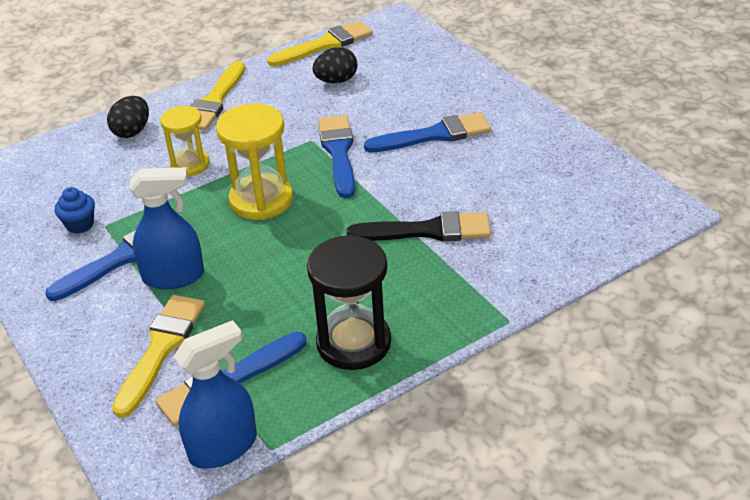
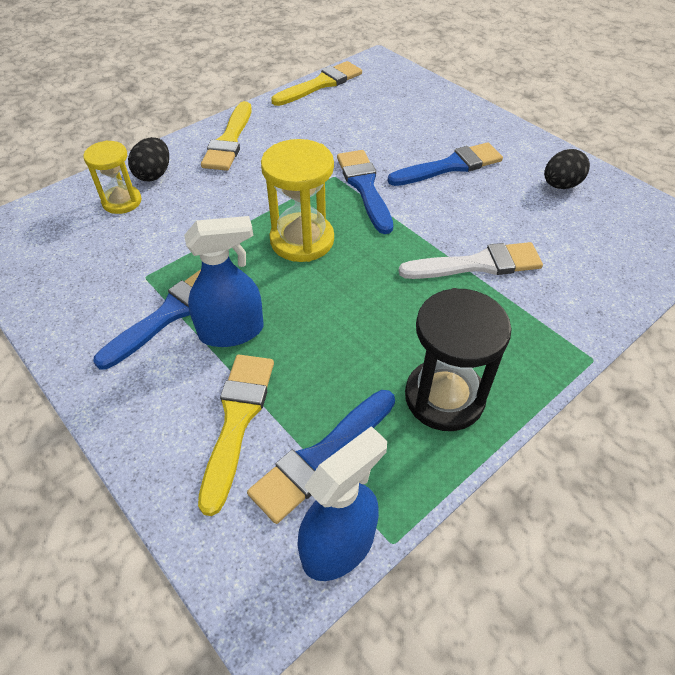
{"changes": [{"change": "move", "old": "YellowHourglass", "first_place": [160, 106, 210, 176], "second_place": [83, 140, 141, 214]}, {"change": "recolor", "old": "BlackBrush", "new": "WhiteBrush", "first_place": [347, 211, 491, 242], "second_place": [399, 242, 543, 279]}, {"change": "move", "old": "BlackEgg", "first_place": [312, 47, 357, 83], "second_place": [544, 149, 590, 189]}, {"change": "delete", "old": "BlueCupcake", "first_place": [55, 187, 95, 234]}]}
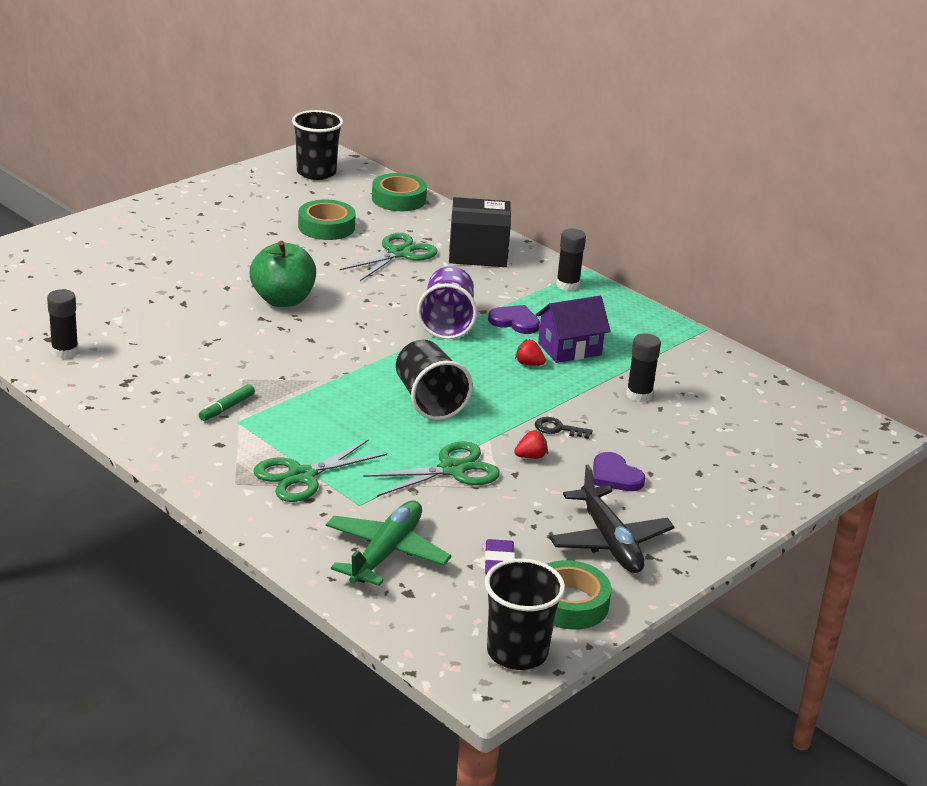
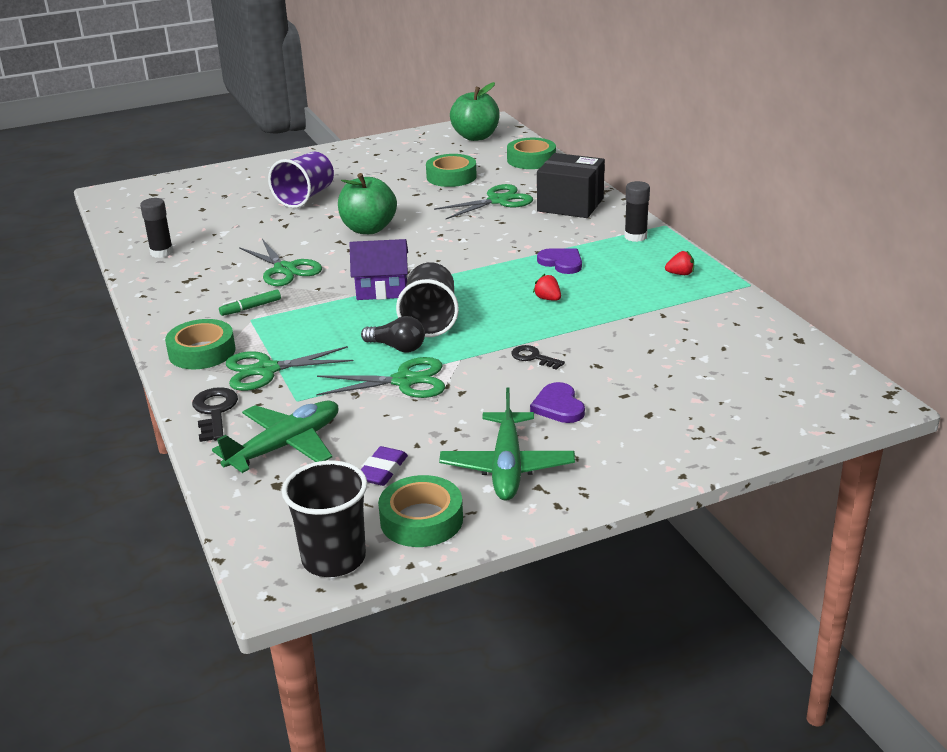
{"changes": [{"change": "insert", "new": "GreenTape", "second_place": [165, 319, 236, 369]}, {"change": "insert", "new": "BlackKey", "second_place": [192, 387, 238, 442]}, {"change": "insert", "new": "GreenScissors", "second_place": [239, 239, 322, 286]}, {"change": "move", "old": "PurpleCup", "first_place": [417, 266, 477, 339], "second_place": [268, 152, 334, 208]}, {"change": "move", "old": "PurpleHouse", "first_place": [536, 296, 611, 363], "second_place": [350, 239, 408, 300]}, {"change": "insert", "new": "BlackLightBulb", "second_place": [361, 316, 425, 353]}, {"change": "recolor", "old": "BlackPlane", "new": "GreenPlane", "first_place": [549, 465, 674, 573], "second_place": [439, 387, 575, 500]}, {"change": "replace", "old": "BlackCup", "new": "GreenApple", "first_place": [292, 110, 343, 180], "second_place": [450, 82, 500, 141]}, {"change": "move", "old": "RedStrawberry", "first_place": [514, 430, 548, 459], "second_place": [665, 251, 694, 275]}, {"change": "delete", "old": "BlackGlueStick", "first_place": [626, 333, 661, 402]}]}
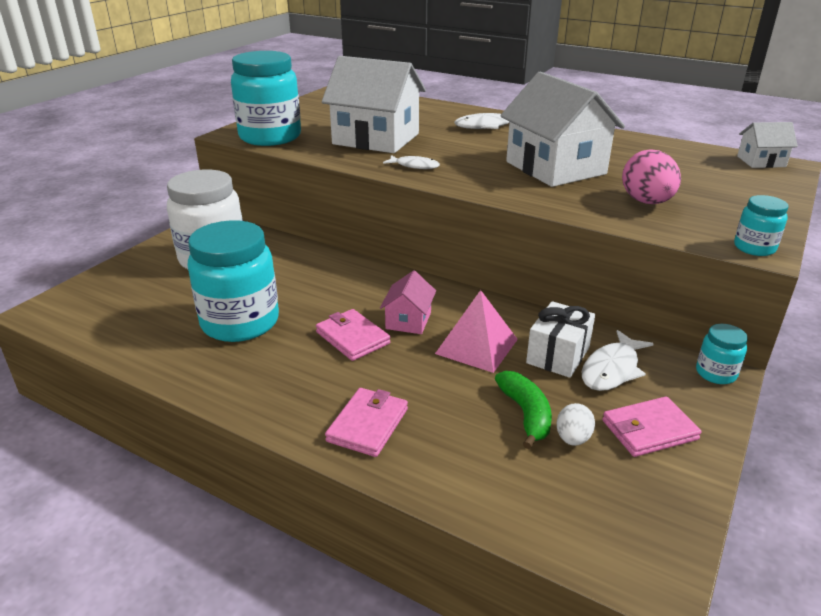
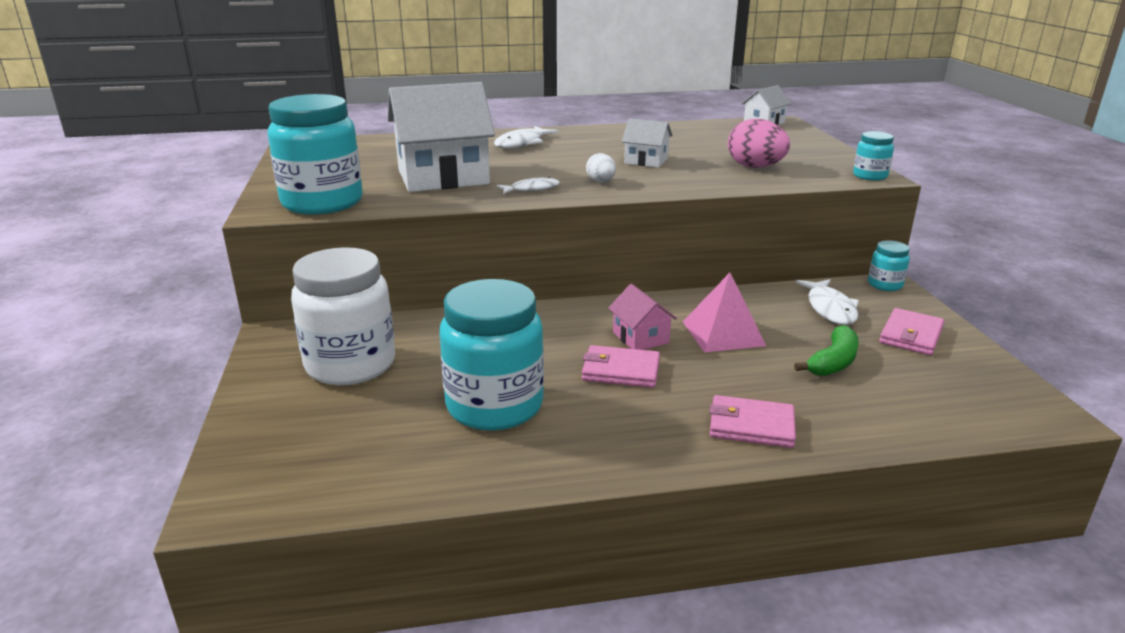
{"changes": [{"change": "move", "old": "WhiteEgg", "first_place": [557, 403, 595, 446], "second_place": [586, 153, 616, 182]}, {"change": "resize", "old": "WhiteHouse", "first_place": [500, 72, 625, 187], "second_place": [622, 118, 672, 168], "factor": 0.48}, {"change": "rotate", "old": "PinkWallet", "first_place": [325, 388, 408, 457], "second_place": [710, 395, 796, 448], "degrees": -60}, {"change": "rotate", "old": "GreenBanana", "first_place": [495, 371, 552, 449], "second_place": [794, 325, 859, 376], "degrees": 90}, {"change": "delete", "old": "WhiteGift", "first_place": [526, 301, 595, 378]}]}
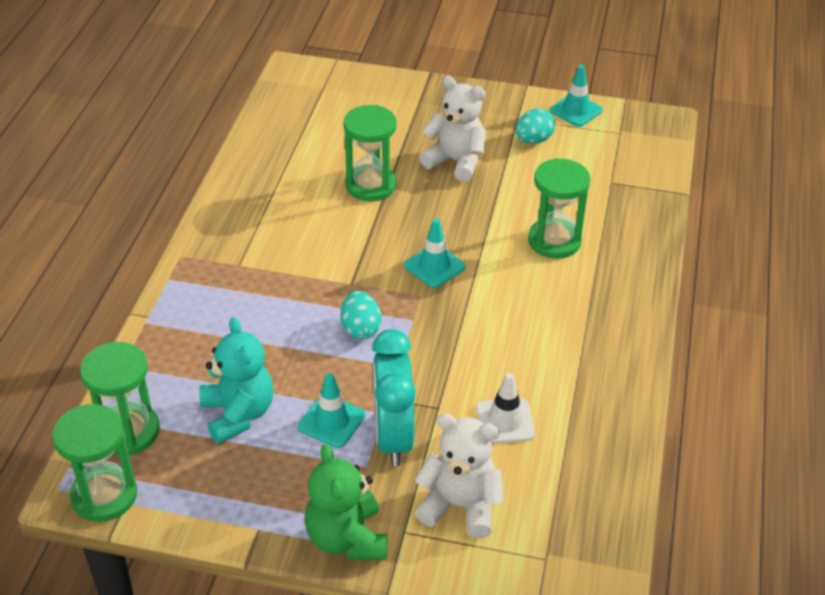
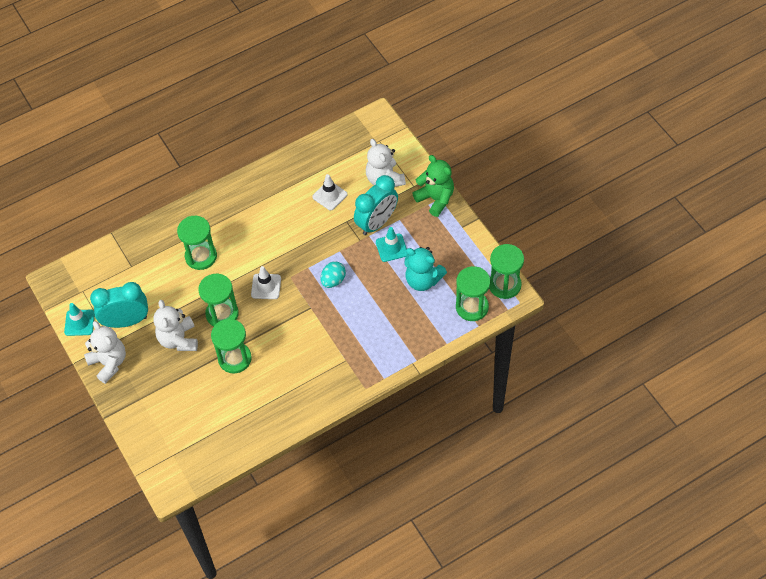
{"changes": [{"change": "insert", "new": "WhiteTeddyBear", "second_place": [84, 321, 126, 384]}, {"change": "replace", "old": "TurquoiseEgg", "new": "TurquoiseClock", "first_place": [515, 108, 555, 144], "second_place": [90, 282, 148, 328]}, {"change": "insert", "new": "GreenHourglass", "second_place": [198, 274, 239, 326]}, {"change": "recolor", "old": "TurquoiseTrafficCone", "new": "WhiteTrafficCone", "first_place": [404, 218, 465, 288], "second_place": [251, 266, 281, 299]}, {"change": "rotate", "old": "TurquoiseTeddyBear", "first_place": [199, 317, 274, 444], "second_place": [404, 247, 447, 291], "degrees": -90}, {"change": "rotate", "old": "GreenTeddyBear", "first_place": [305, 444, 387, 560], "second_place": [412, 155, 454, 217], "degrees": -75}]}
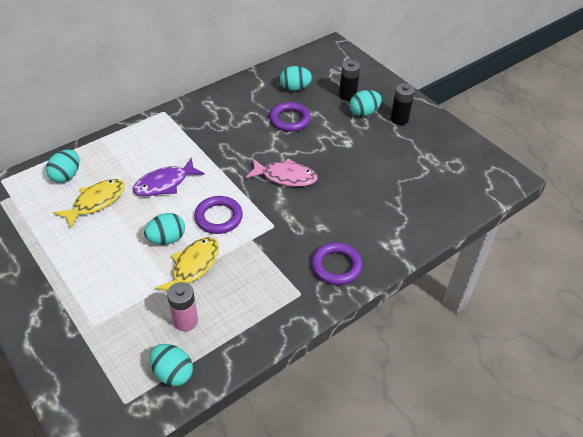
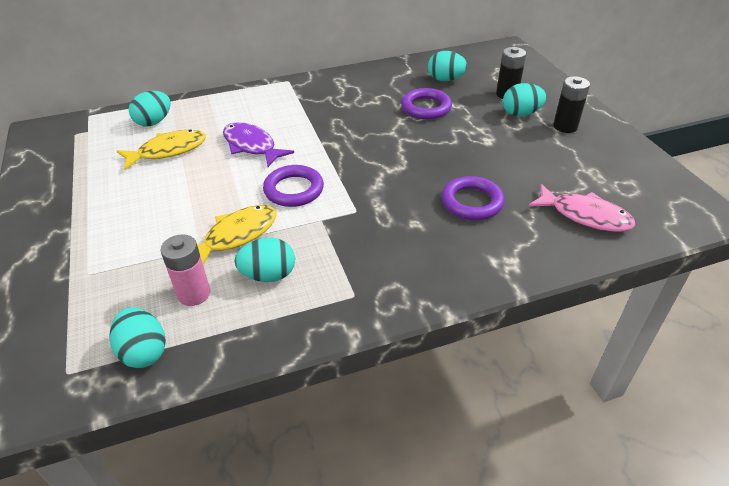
{"changes": [{"change": "rotate", "old": "PurpleFish", "first_place": [133, 158, 205, 196], "second_place": [223, 122, 294, 167], "degrees": 60}, {"change": "move", "old": "TurquoiseEgg", "first_place": [144, 213, 185, 245], "second_place": [234, 238, 295, 282]}, {"change": "move", "old": "PurpleRing", "first_place": [311, 242, 362, 285], "second_place": [441, 176, 505, 220]}, {"change": "move", "old": "PinkFish", "first_place": [246, 158, 318, 187], "second_place": [528, 184, 635, 232]}]}
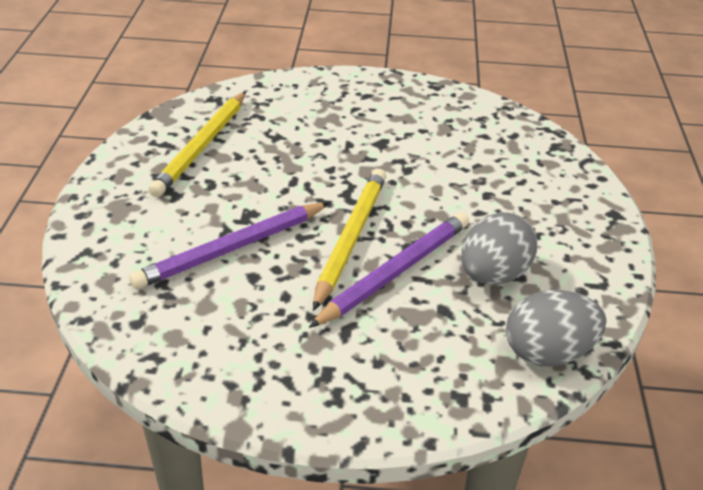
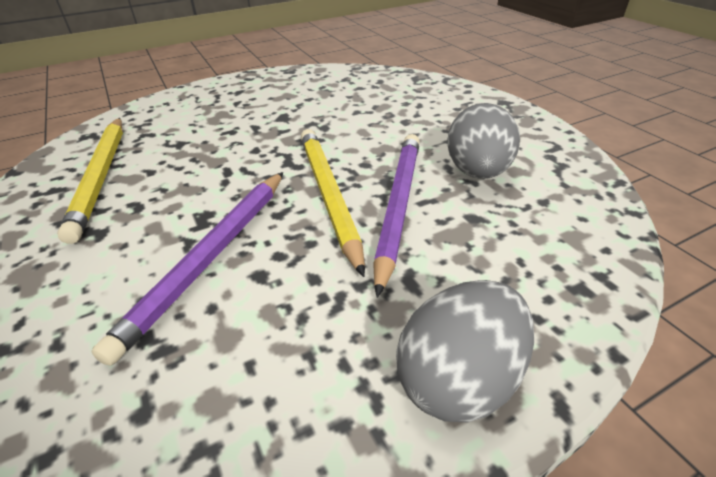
{"changes": [{"change": "move", "old": "GreyEgg", "first_place": [506, 290, 606, 367], "second_place": [396, 280, 534, 422]}]}
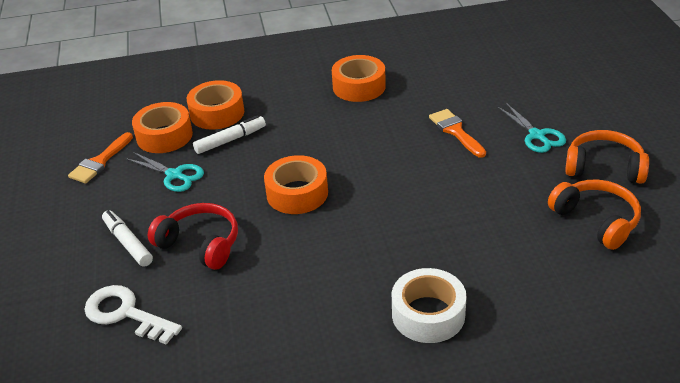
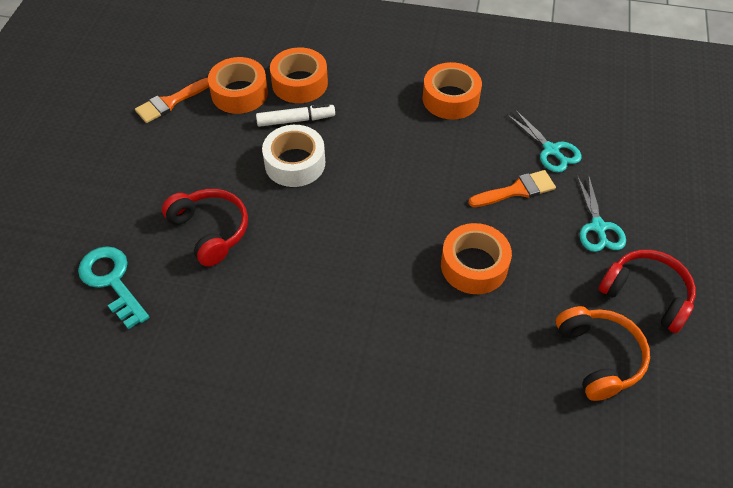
{"changes": [{"change": "recolor", "old": "WhiteKey", "new": "TurquoiseKey", "first_place": [84, 285, 182, 345], "second_place": [78, 246, 149, 329]}, {"change": "move", "old": "WhiteTape", "first_place": [392, 268, 467, 343], "second_place": [262, 125, 325, 187]}, {"change": "move", "old": "OrangeTape", "first_place": [264, 155, 328, 214], "second_place": [441, 223, 512, 294]}, {"change": "rotate", "old": "OrangeBrush", "first_place": [429, 109, 486, 158], "second_place": [468, 170, 556, 207], "degrees": 75}, {"change": "move", "old": "TurquoiseScissors", "first_place": [126, 152, 204, 192], "second_place": [507, 110, 582, 173]}, {"change": "recolor", "old": "OrangeHeadphones", "new": "RedHeadphones", "first_place": [565, 130, 649, 184], "second_place": [599, 250, 696, 333]}, {"change": "delete", "old": "WhiteMarker", "first_place": [102, 210, 153, 267]}]}
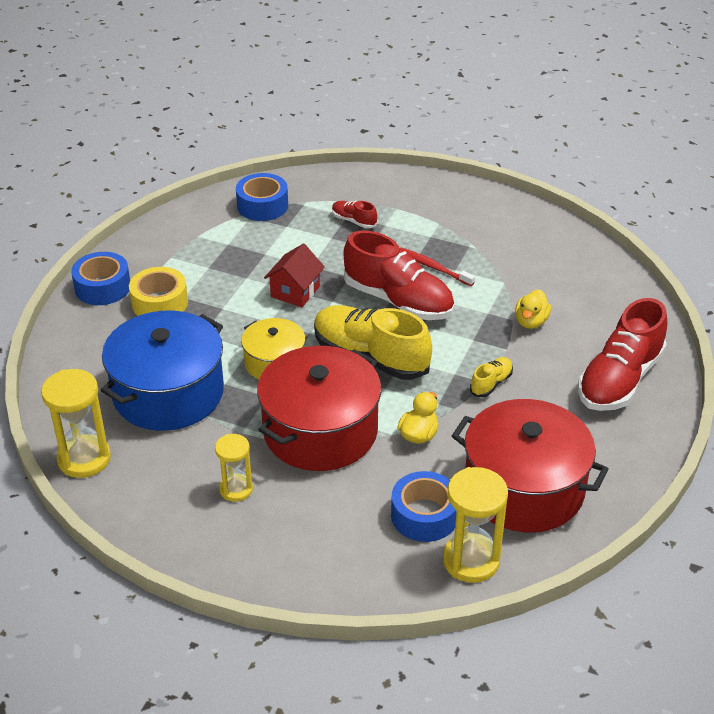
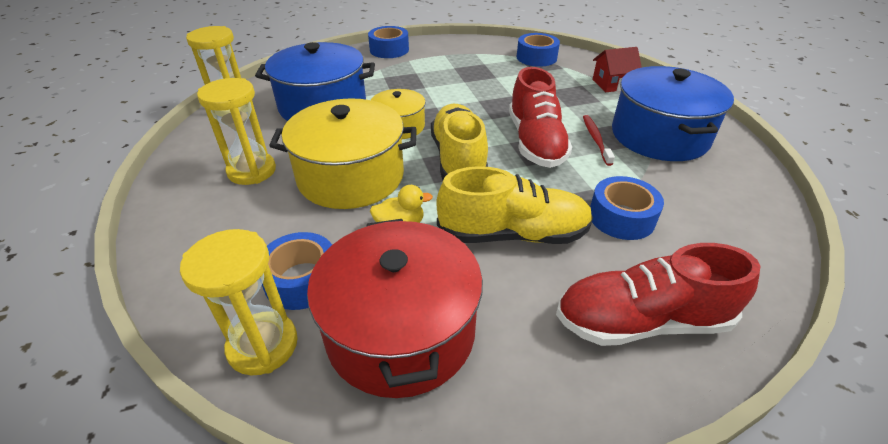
{"changes": [{"change": "resize", "old": "YellowHourglass", "first_place": [215, 434, 253, 502], "second_place": [197, 78, 276, 185], "factor": 1.61}, {"change": "recolor", "old": "RedPot", "new": "YellowPot", "first_place": [257, 346, 381, 471], "second_place": [269, 98, 417, 209]}, {"change": "resize", "old": "YellowShoe", "first_place": [470, 357, 513, 397], "second_place": [436, 166, 593, 244], "factor": 2.23}, {"change": "replace", "old": "YellowDuck", "new": "BlueTape", "first_place": [515, 289, 551, 329], "second_place": [590, 176, 664, 240]}, {"change": "move", "old": "RedHouse", "first_place": [264, 244, 325, 307], "second_place": [592, 47, 642, 92]}, {"change": "insert", "new": "BluePot", "second_place": [612, 66, 734, 161]}, {"change": "delete", "old": "YellowTape", "first_place": [129, 267, 188, 316]}, {"change": "delete", "old": "RedShoe", "first_place": [332, 201, 377, 228]}]}
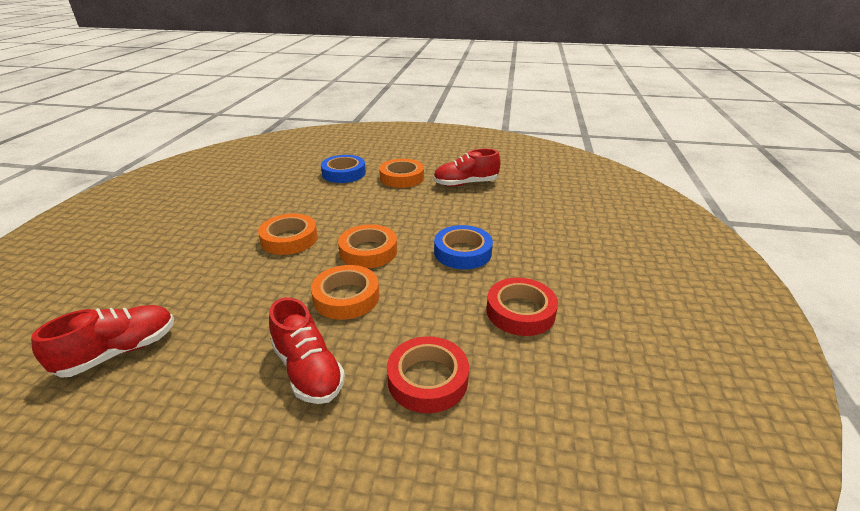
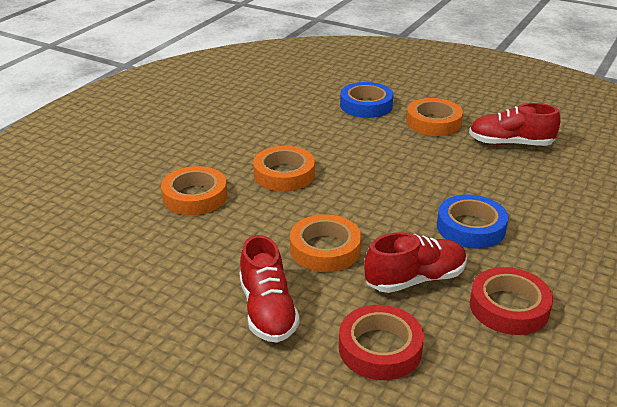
{"changes": [{"change": "move", "old": "OrangeTape", "first_place": [338, 224, 397, 268], "second_place": [161, 166, 227, 215]}, {"change": "move", "old": "RedShoe", "first_place": [31, 305, 174, 378], "second_place": [364, 232, 467, 293]}]}
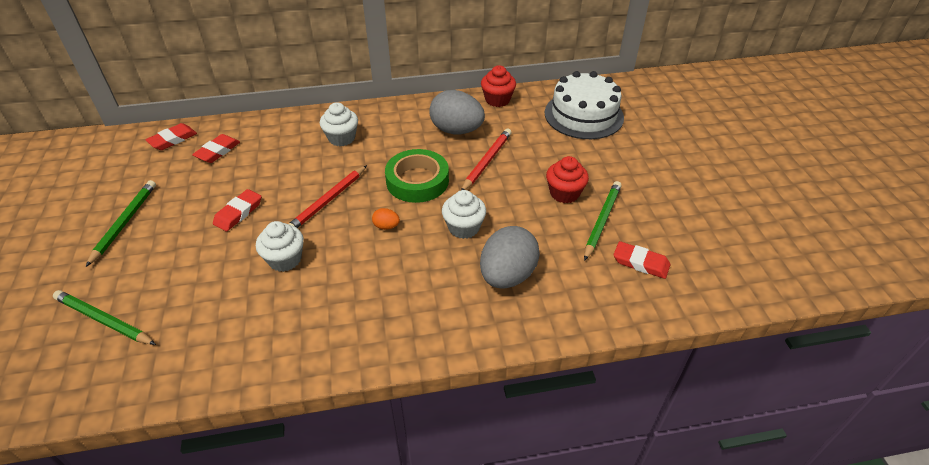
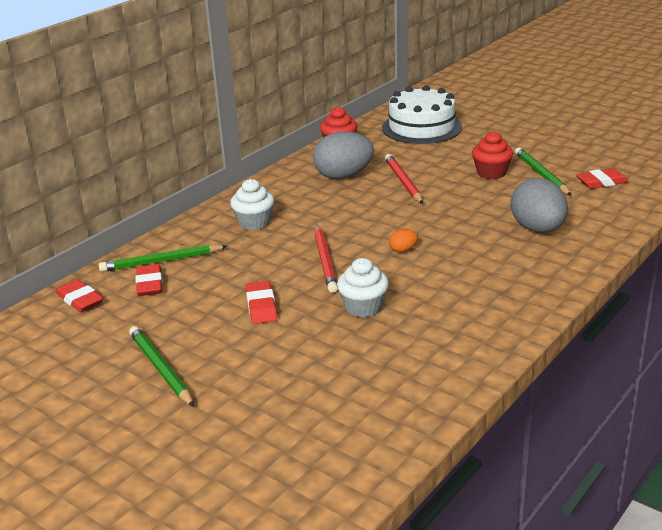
{"changes": [{"change": "rotate", "old": "RedEraser", "first_place": [146, 123, 197, 150], "second_place": [56, 280, 103, 312], "degrees": -45}, {"change": "move", "old": "GreenPencil", "first_place": [53, 290, 156, 345], "second_place": [99, 245, 227, 272]}, {"change": "delete", "old": "GreenTape", "first_place": [385, 149, 449, 203]}, {"change": "delete", "old": "WhiteCupcake", "first_place": [442, 190, 486, 239]}]}
